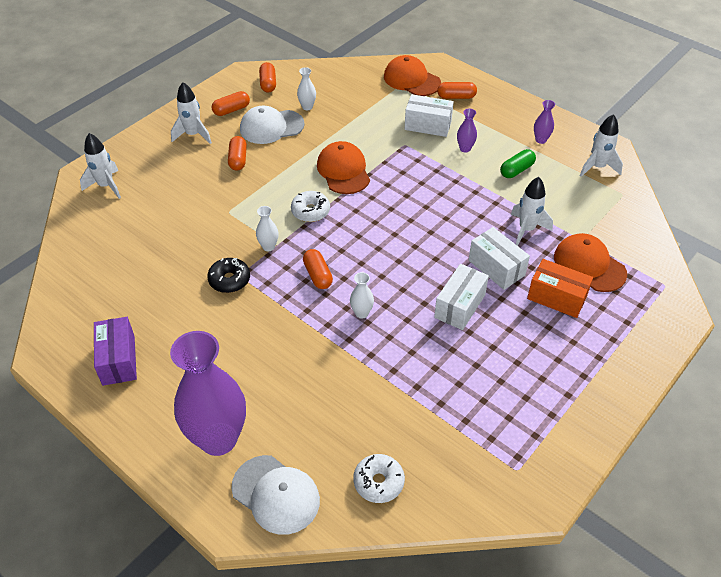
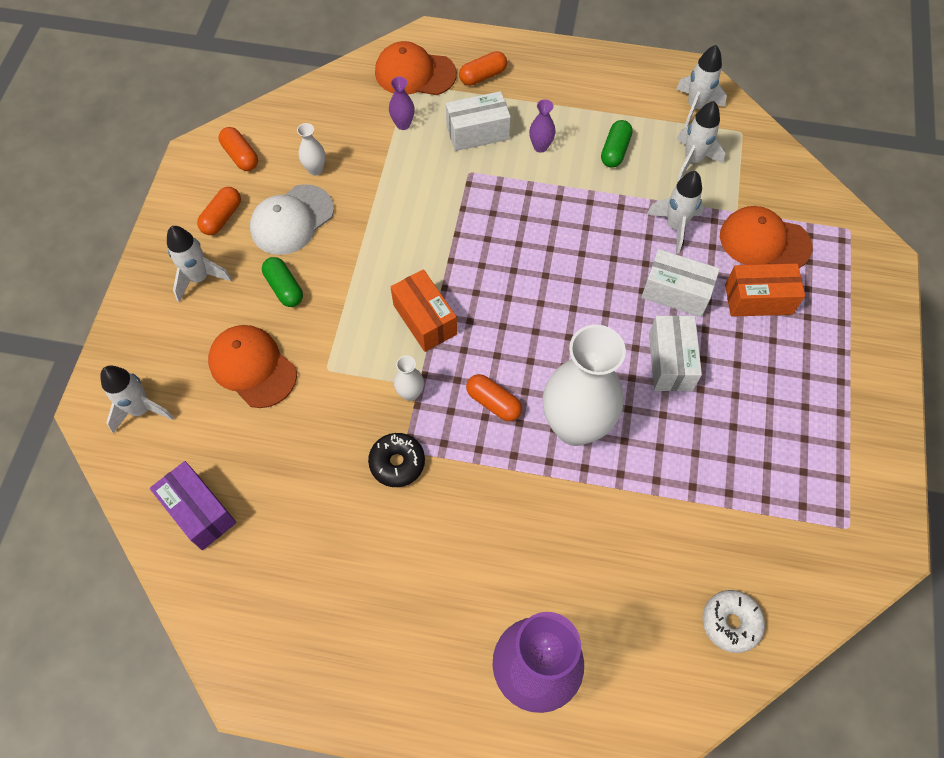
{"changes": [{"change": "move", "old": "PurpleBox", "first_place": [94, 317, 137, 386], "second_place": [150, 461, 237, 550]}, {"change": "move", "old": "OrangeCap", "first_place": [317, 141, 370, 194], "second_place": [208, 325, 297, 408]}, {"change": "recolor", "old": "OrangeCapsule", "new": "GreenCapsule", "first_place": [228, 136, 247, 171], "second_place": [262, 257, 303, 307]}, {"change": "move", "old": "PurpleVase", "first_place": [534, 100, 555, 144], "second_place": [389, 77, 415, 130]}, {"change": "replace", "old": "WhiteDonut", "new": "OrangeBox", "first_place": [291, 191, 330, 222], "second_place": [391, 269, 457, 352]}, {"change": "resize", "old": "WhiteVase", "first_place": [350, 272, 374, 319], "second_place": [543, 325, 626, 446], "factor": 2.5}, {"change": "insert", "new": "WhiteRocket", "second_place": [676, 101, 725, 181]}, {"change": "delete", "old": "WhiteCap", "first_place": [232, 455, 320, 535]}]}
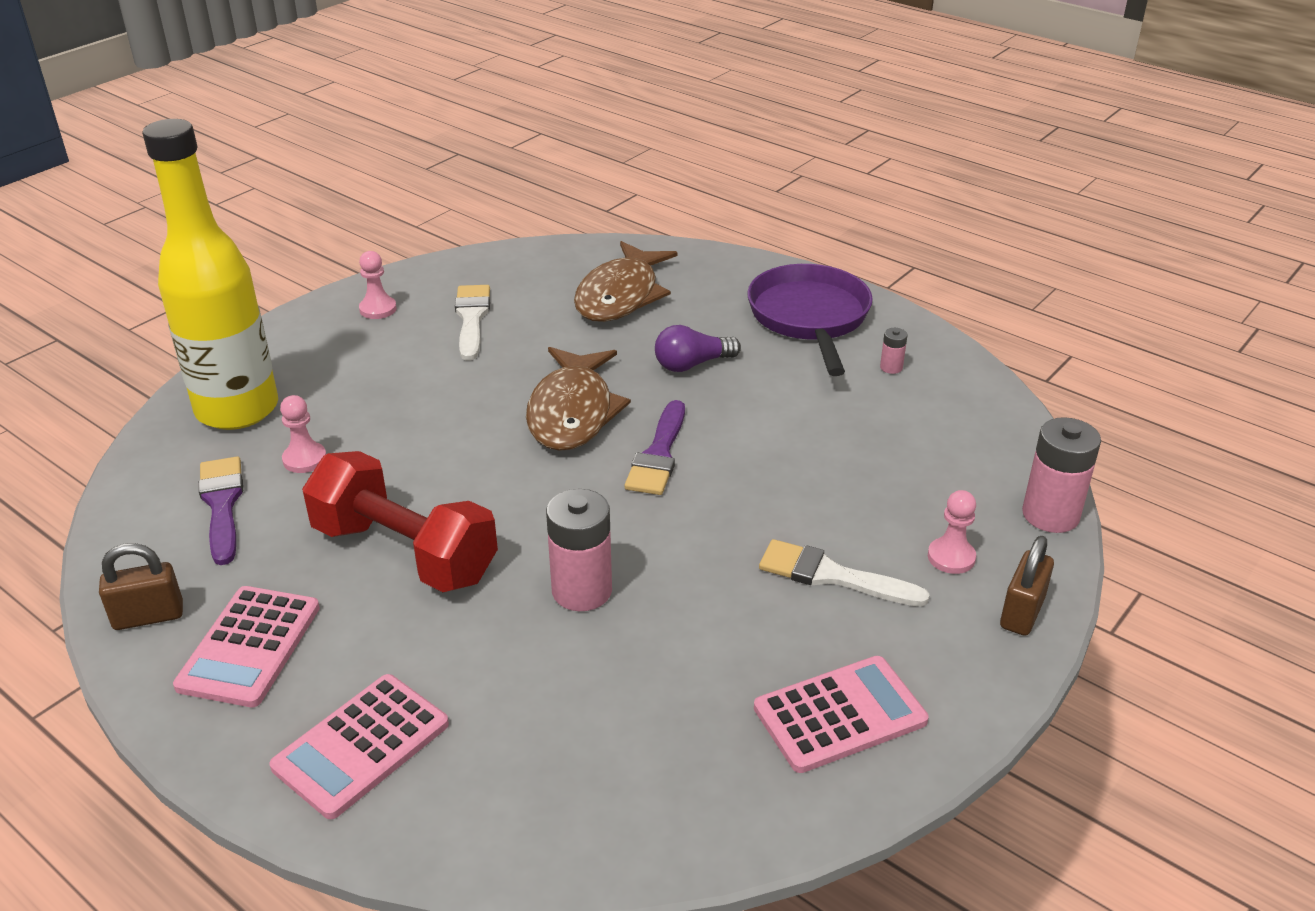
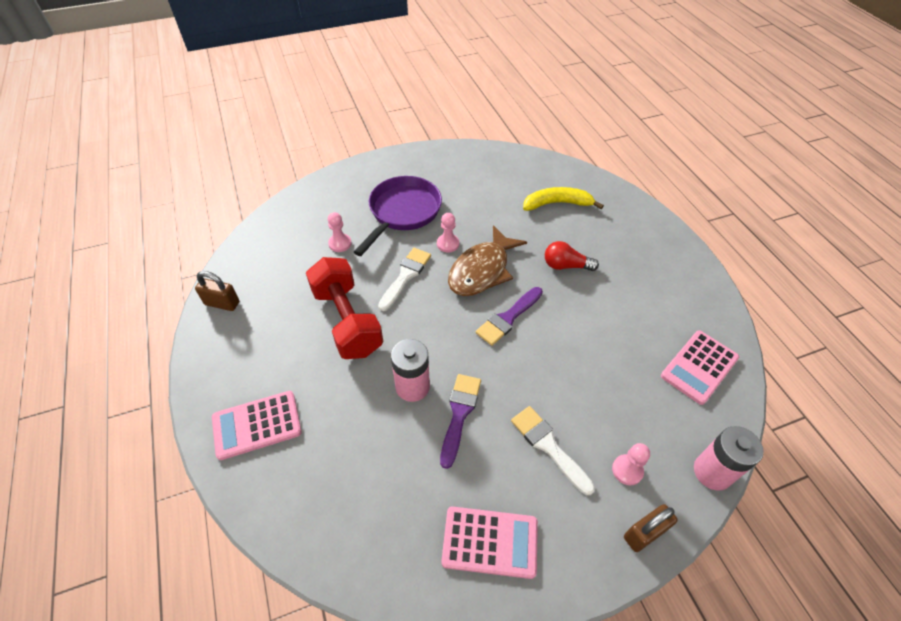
{"changes": [{"change": "move", "old": "PurplePan", "first_place": [747, 264, 873, 376], "second_place": [354, 176, 442, 256]}, {"change": "move", "old": "WhiteBrush", "first_place": [455, 285, 490, 361], "second_place": [378, 248, 431, 311]}, {"change": "move", "old": "PinkPawn", "first_place": [359, 251, 397, 319], "second_place": [437, 213, 459, 253]}, {"change": "move", "old": "PurpleBrush", "first_place": [199, 456, 243, 565], "second_place": [440, 374, 481, 469]}, {"change": "replace", "old": "BrownFish", "new": "YellowBanana", "first_place": [574, 241, 678, 322], "second_place": [523, 187, 604, 211]}, {"change": "recolor", "old": "PurpleLightBulb", "new": "RedLightBulb", "first_place": [655, 325, 741, 372], "second_place": [545, 241, 599, 271]}, {"change": "move", "old": "PinkCalculator", "first_place": [173, 586, 320, 707], "second_place": [661, 330, 739, 405]}, {"change": "delete", "old": "YellowBottle", "first_place": [142, 119, 278, 430]}, {"change": "delete", "old": "PinkBattery", "first_place": [880, 328, 907, 374]}]}
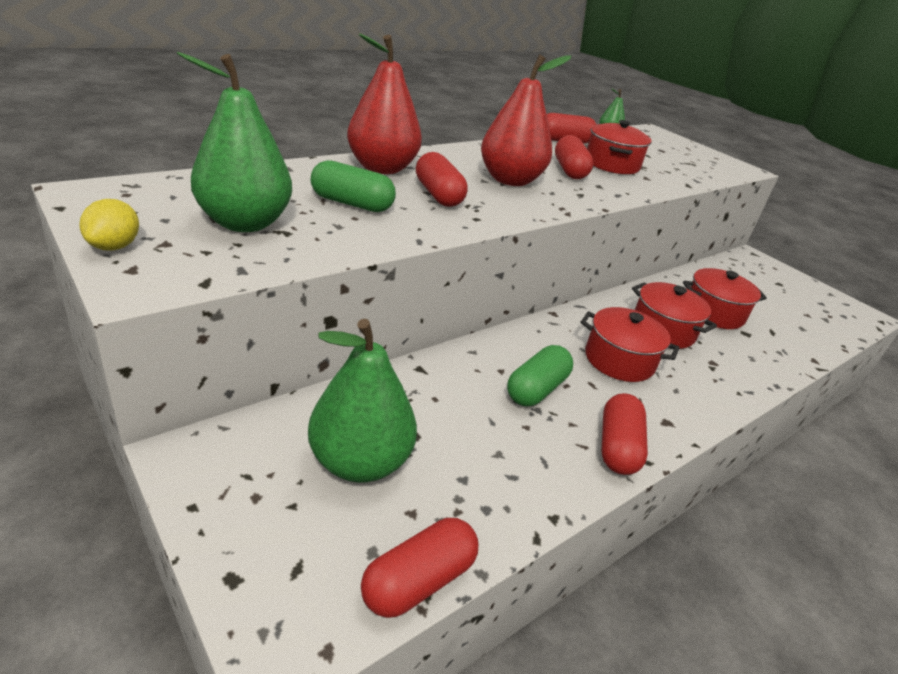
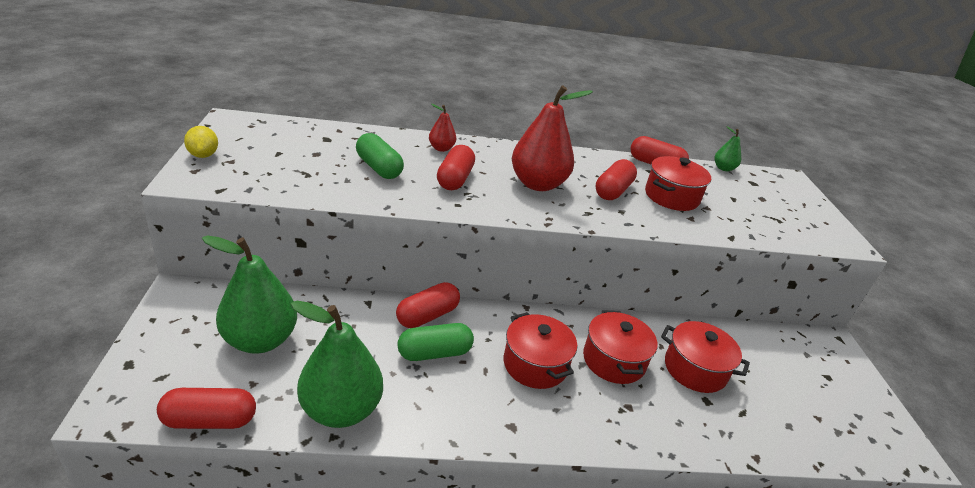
{"changes": [{"change": "rotate", "old": "YellowLemon", "first_place": [79, 199, 139, 251], "second_place": [184, 126, 218, 158], "degrees": -60}, {"change": "move", "old": "GreenPear", "first_place": [177, 52, 292, 232], "second_place": [291, 301, 383, 428]}, {"change": "move", "old": "RedCapsule", "first_place": [601, 393, 648, 475], "second_place": [396, 282, 460, 328]}, {"change": "resize", "old": "RedPear", "first_place": [347, 34, 422, 174], "second_place": [429, 104, 456, 152], "factor": 0.47}]}
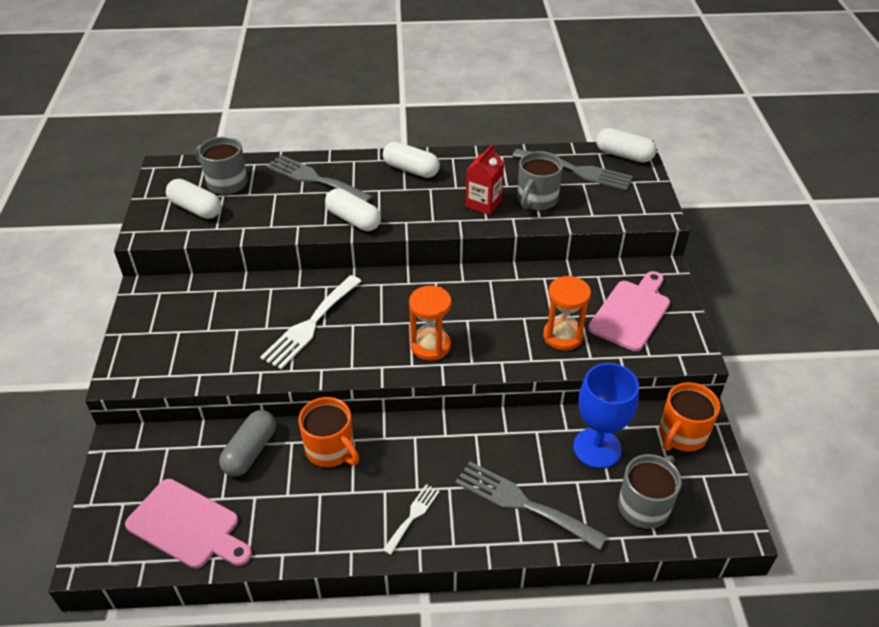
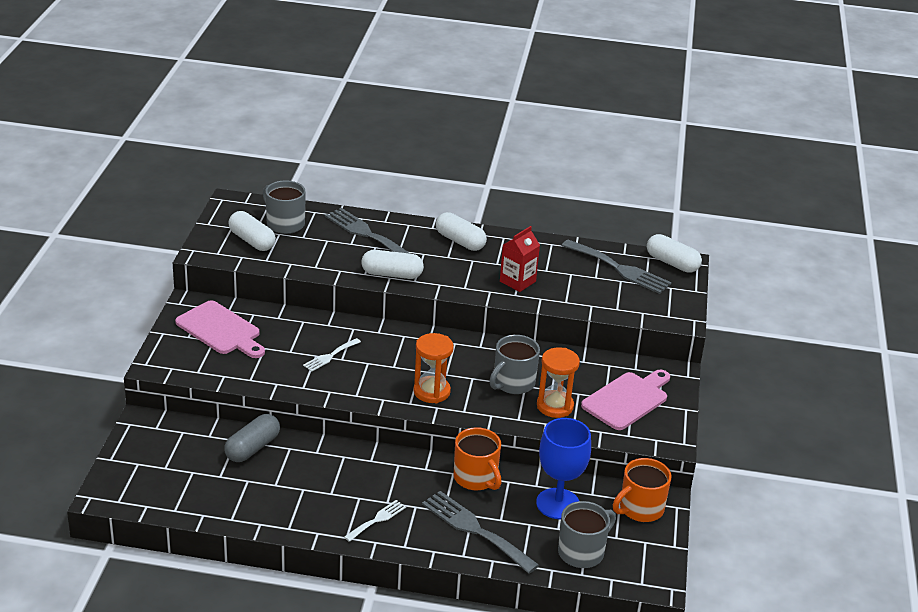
{"changes": [{"change": "move", "old": "PinkCuttingBoard", "first_place": [125, 479, 252, 569], "second_place": [175, 300, 265, 358]}, {"change": "resize", "old": "WhiteFork", "first_place": [260, 275, 362, 370], "second_place": [303, 338, 361, 372], "factor": 0.54}, {"change": "rotate", "old": "WhiteCapsule", "first_place": [325, 188, 381, 231], "second_place": [361, 250, 424, 279], "degrees": -45}, {"change": "move", "old": "OrangeMug", "first_place": [298, 397, 359, 467], "second_place": [454, 427, 502, 490]}, {"change": "move", "old": "GreyMug", "first_place": [517, 151, 563, 211], "second_place": [489, 335, 540, 394]}]}
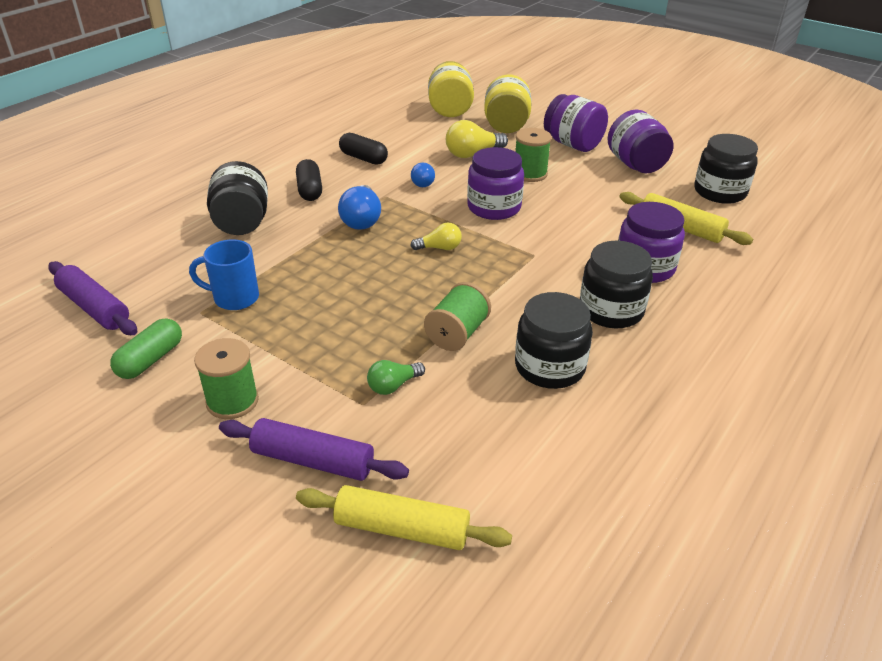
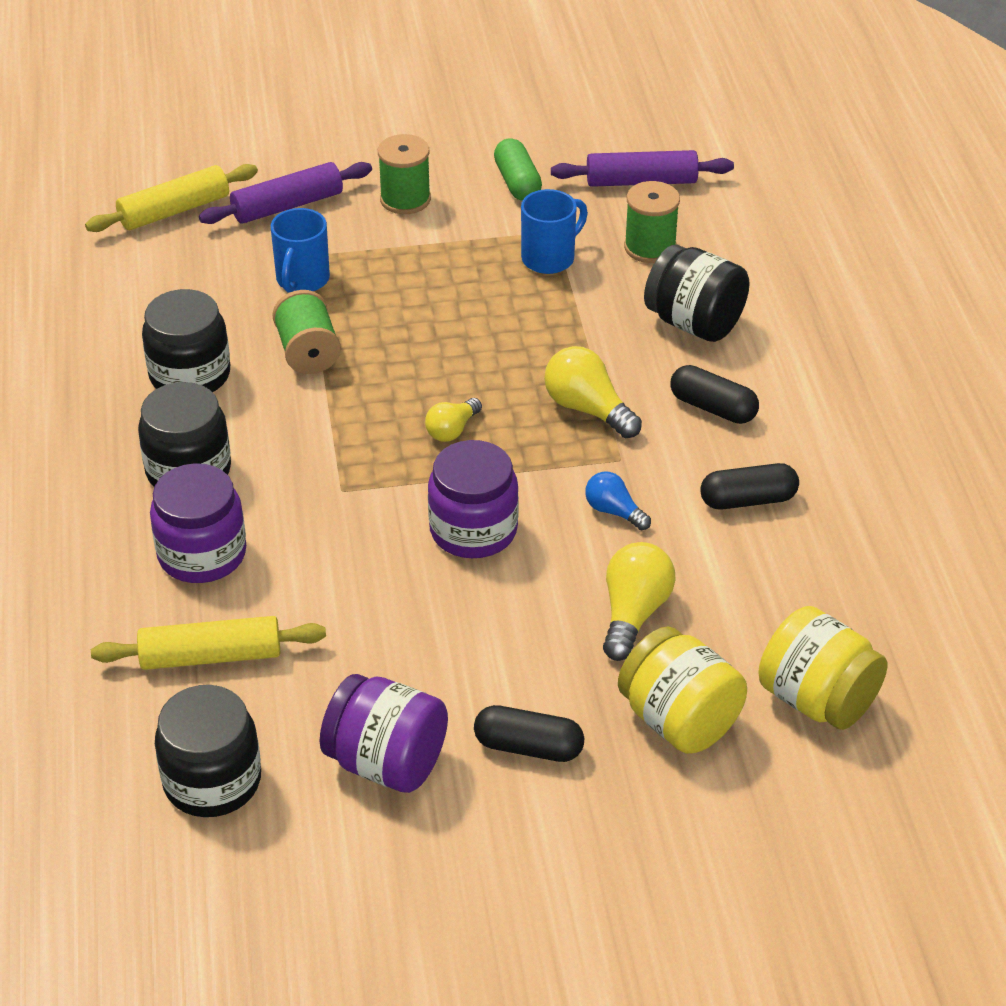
{"changes": [{"change": "replace", "old": "GreenLightBulb", "new": "BlueMug", "first_place": [367, 360, 425, 395], "second_place": [271, 208, 330, 293]}, {"change": "replace", "old": "PurpleJar", "new": "BlackCapsule", "first_place": [544, 94, 608, 152], "second_place": [474, 705, 584, 762]}, {"change": "recolor", "old": "BlueLightBulb", "new": "YellowLightBulb", "first_place": [338, 185, 381, 230], "second_place": [544, 346, 642, 438]}, {"change": "move", "old": "GreenSpool", "first_place": [515, 128, 552, 182], "second_place": [624, 181, 680, 263]}]}
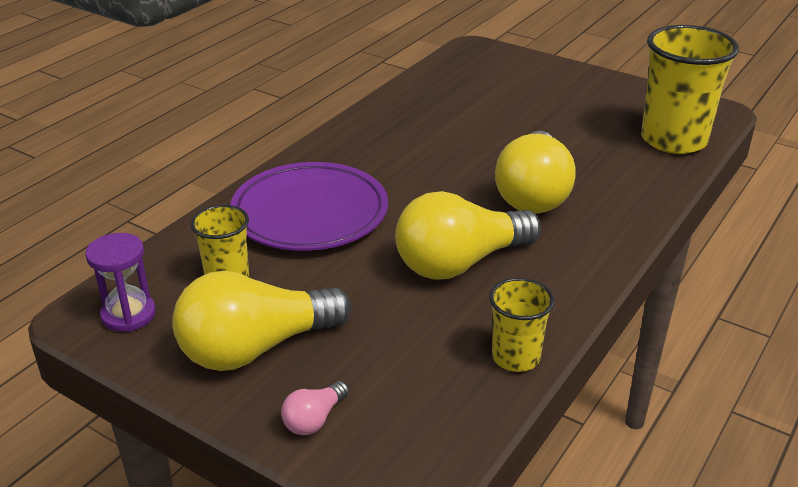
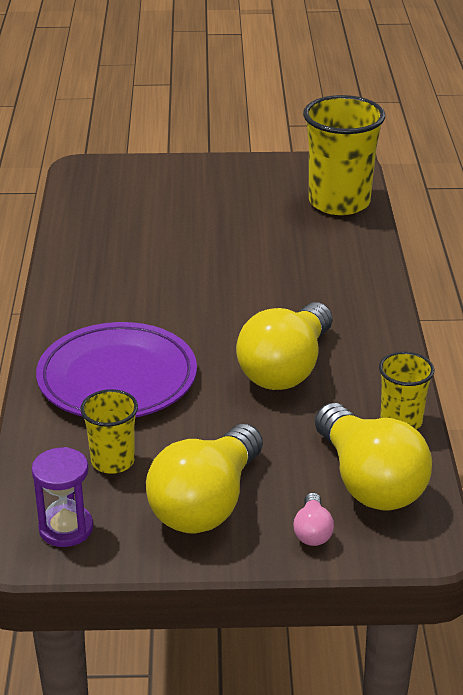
{"changes": [{"change": "move", "old": "YellowLightBulb", "first_place": [495, 131, 576, 213], "second_place": [315, 403, 432, 511]}]}
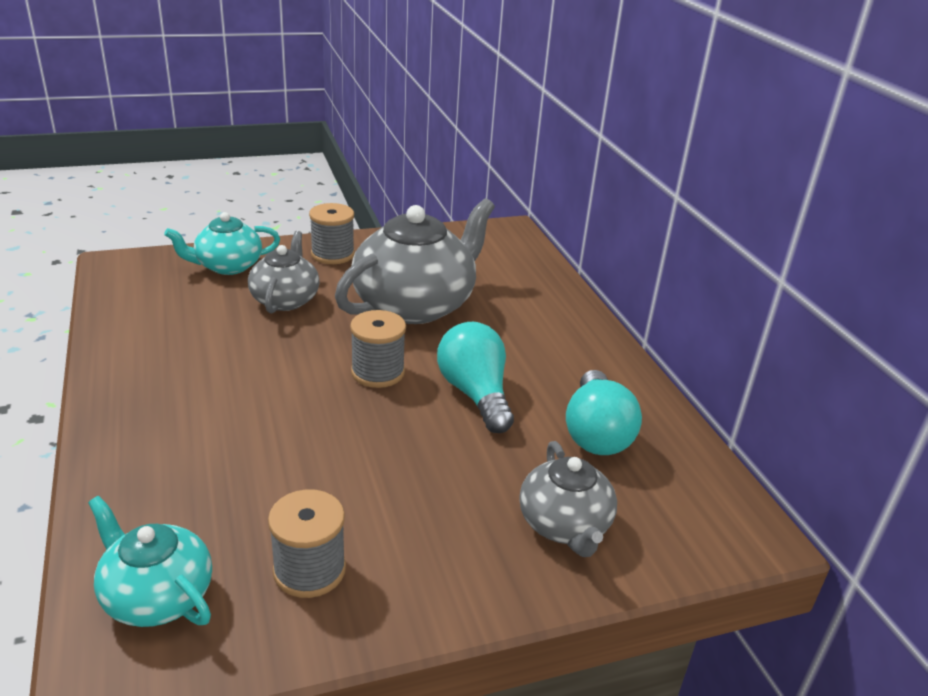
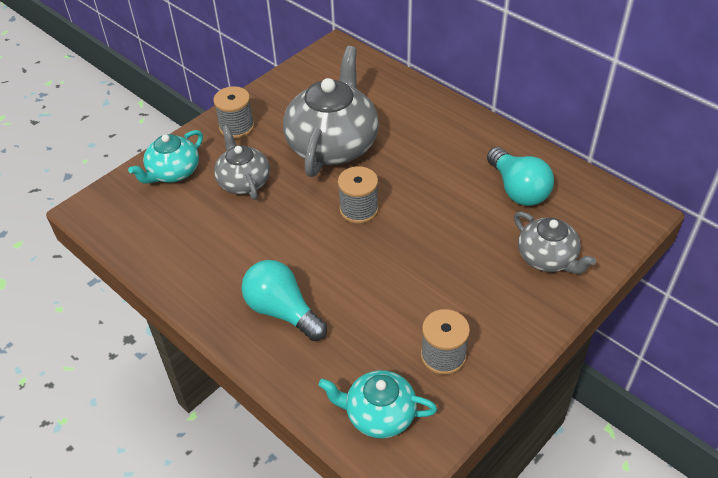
{"changes": [{"change": "move", "old": "TurquoiseLightBulb", "first_place": [437, 322, 514, 433], "second_place": [241, 260, 327, 341]}]}
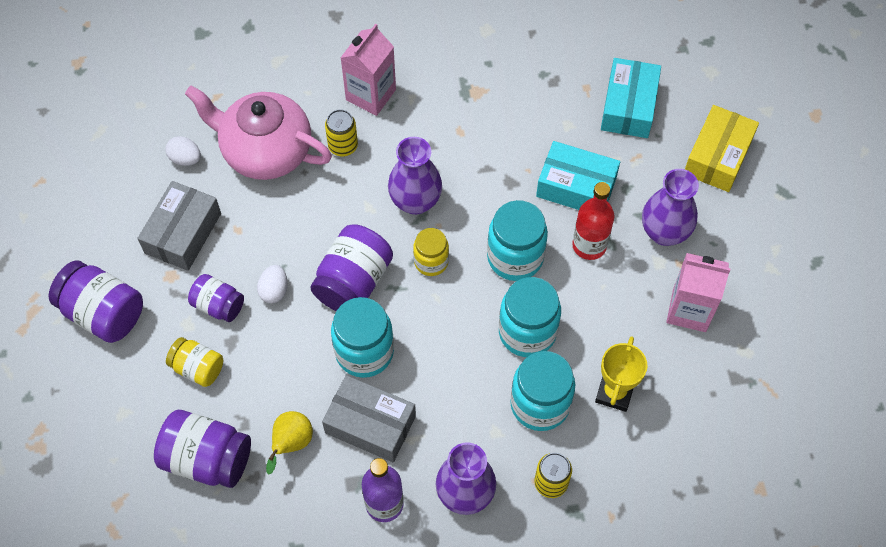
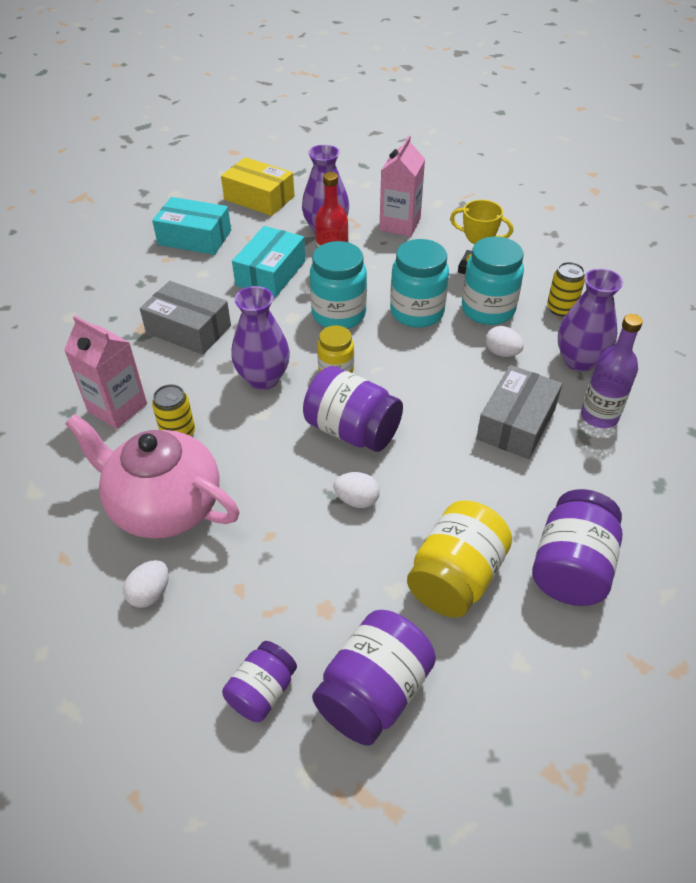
{"changes": [{"change": "rotate", "old": "PinkTeapot", "first_place": [185, 86, 332, 180], "second_place": [65, 414, 239, 539], "degrees": 90}, {"change": "move", "old": "GreyBox", "first_place": [137, 181, 221, 271], "second_place": [140, 281, 231, 355]}, {"change": "move", "old": "PurpleJar", "first_place": [188, 274, 244, 322], "second_place": [222, 641, 297, 722]}, {"change": "resize", "old": "YellowJar", "first_place": [166, 337, 223, 387], "second_place": [407, 501, 512, 618], "factor": 1.64}, {"change": "insert", "new": "WhiteEgg", "second_place": [485, 326, 524, 357]}, {"change": "delete", "old": "YellowPear", "first_place": [266, 411, 313, 475]}, {"change": "delete", "old": "TurquoiseJar", "first_place": [331, 297, 394, 378]}]}
